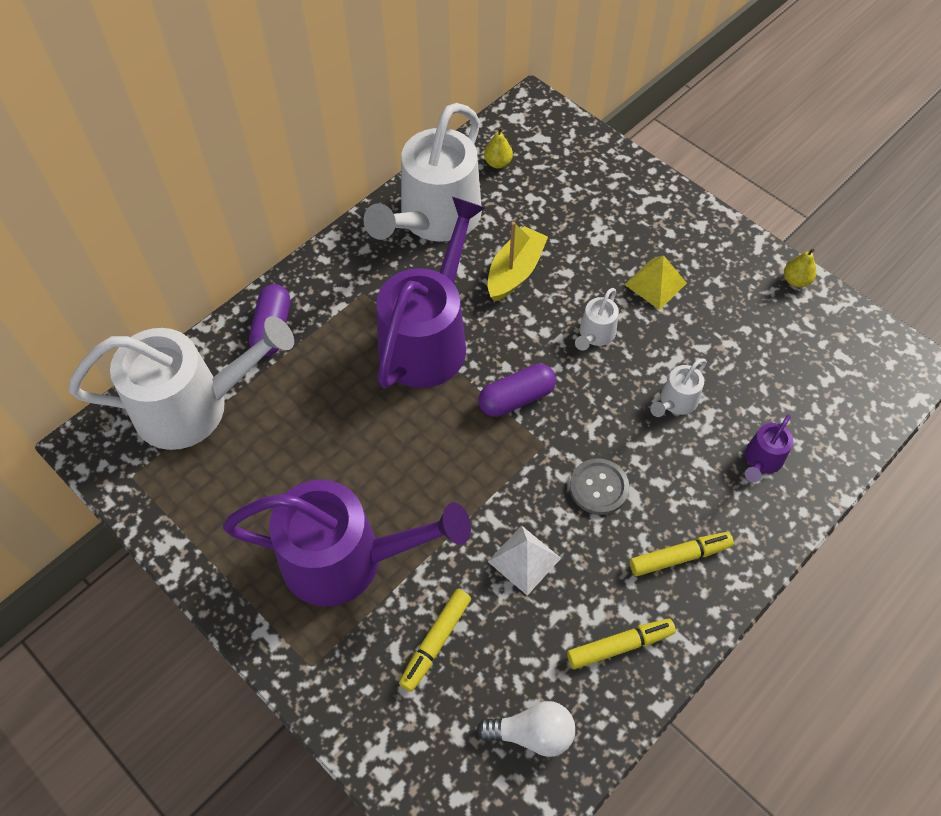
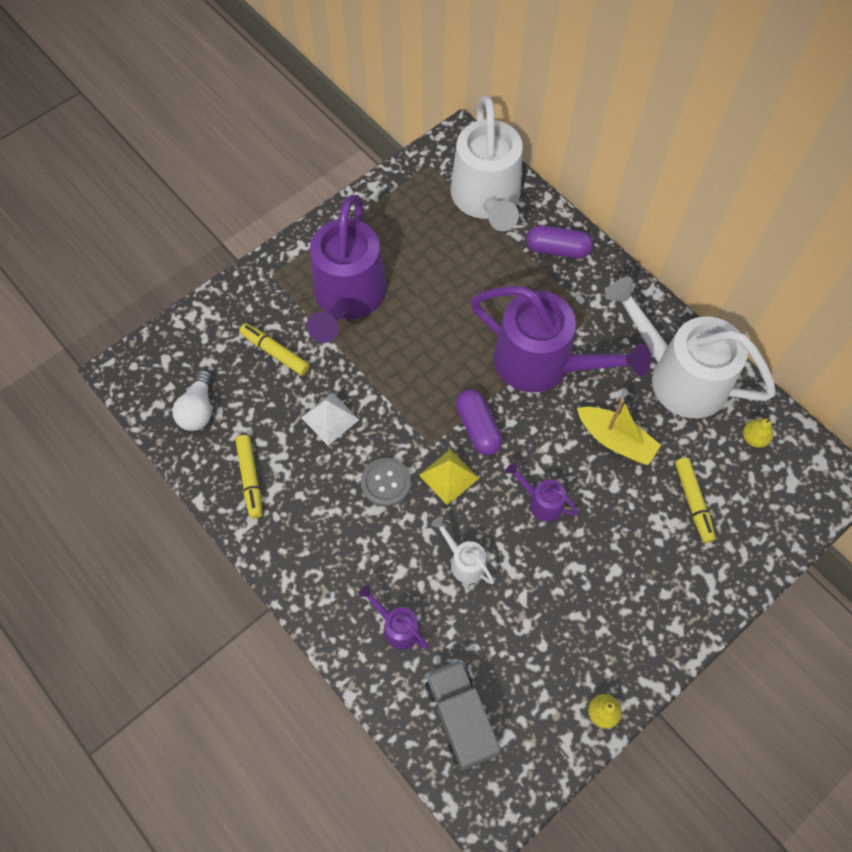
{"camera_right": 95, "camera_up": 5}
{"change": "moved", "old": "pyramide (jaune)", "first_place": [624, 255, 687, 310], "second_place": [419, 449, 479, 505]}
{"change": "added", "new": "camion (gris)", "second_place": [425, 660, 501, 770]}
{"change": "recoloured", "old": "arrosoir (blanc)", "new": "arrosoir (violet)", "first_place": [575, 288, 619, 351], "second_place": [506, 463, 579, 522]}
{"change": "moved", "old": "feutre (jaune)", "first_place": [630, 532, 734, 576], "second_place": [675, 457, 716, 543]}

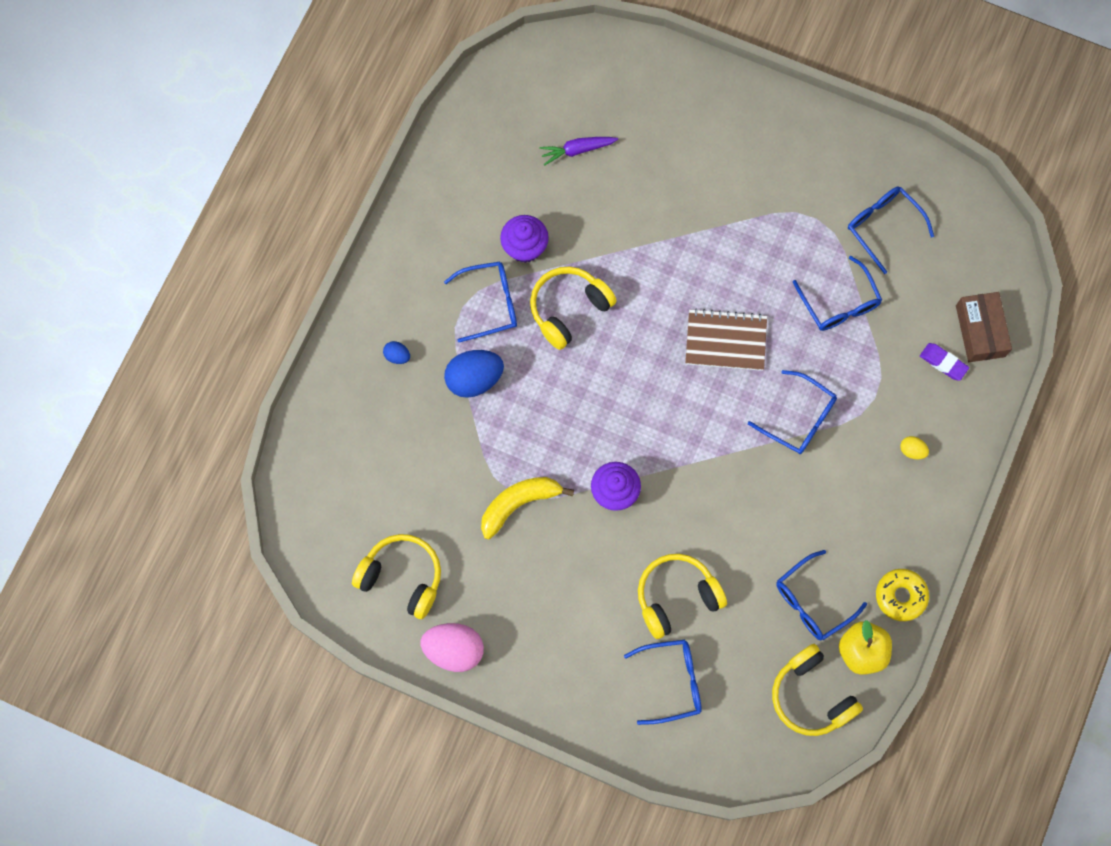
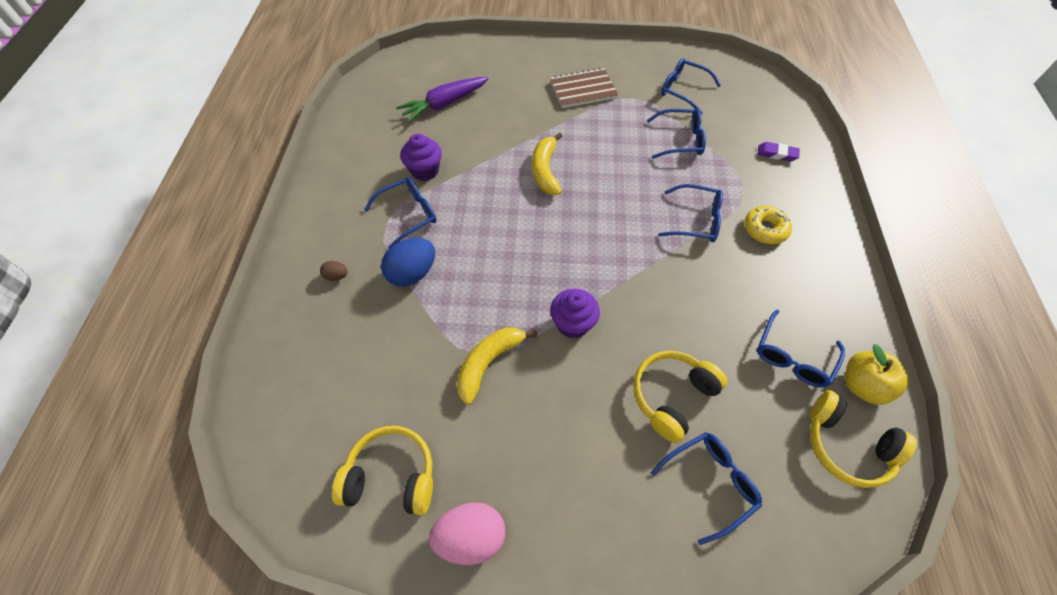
{"camera_right": -20, "camera_up": -15}
{"change": "recoloured", "old": "œuf (bleu)", "new": "œuf (marron)", "first_place": [383, 341, 410, 364], "second_place": [320, 261, 348, 281]}
{"change": "resized", "old": "carotte (violet)", "first_place": [539, 137, 618, 165], "second_place": [396, 77, 489, 123], "factor": 1.59}
{"change": "added", "new": "banane (jaune)", "second_place": [532, 132, 562, 195]}
{"change": "moved", "old": "carnet (marron)", "first_place": [685, 308, 767, 371], "second_place": [550, 68, 618, 108]}
{"change": "turned", "old": "lunettes (bleu)", "first_place": [793, 256, 882, 331], "second_place": [647, 109, 706, 159], "degrees": -45}
{"change": "moved", "old": "beignet (jaune)", "first_place": [876, 569, 929, 621], "second_place": [744, 206, 792, 244]}
{"change": "removed", "old": "casque audio (jaune)", "first_place": [530, 266, 617, 350]}
{"change": "removed", "old": "œuf (jaune)", "first_place": [900, 436, 929, 459]}
{"change": "removed", "old": "boîte (marron)", "first_place": [956, 292, 1012, 362]}

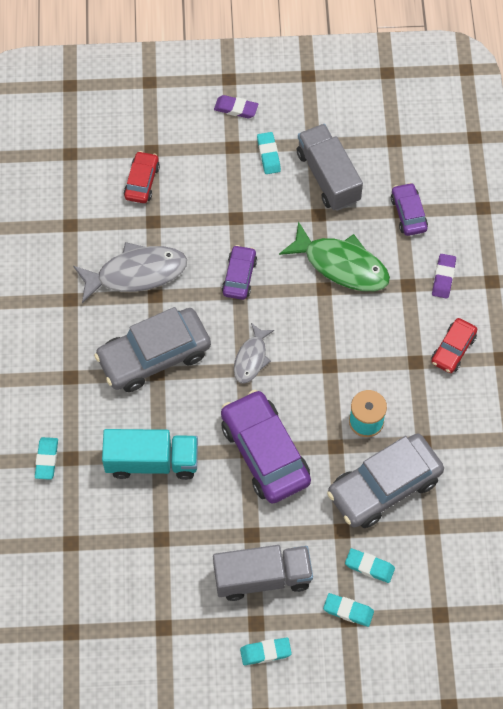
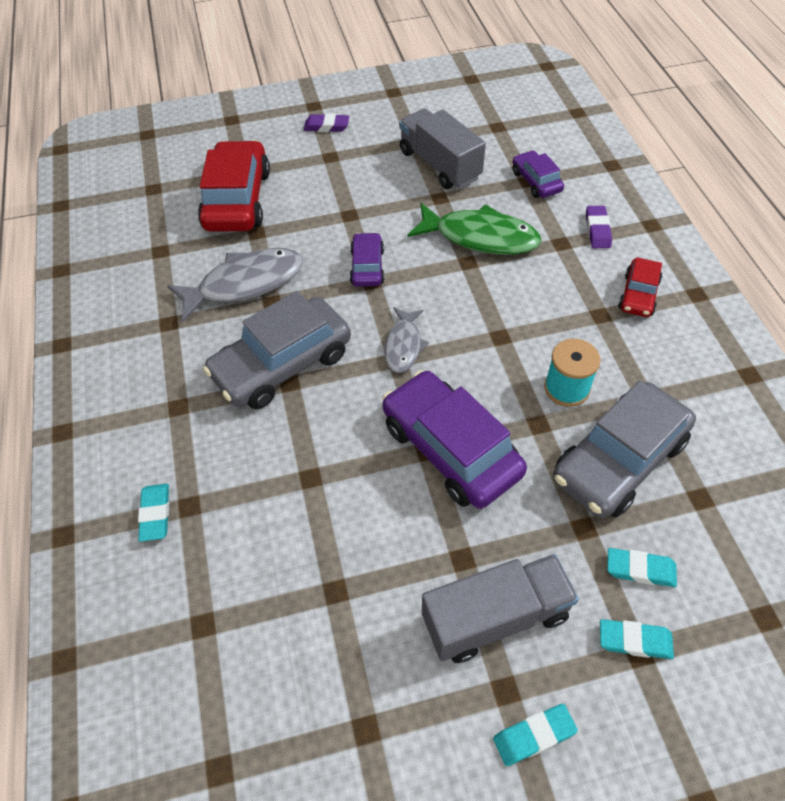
{"camera_right": -10, "camera_up": -10}
{"change": "resized", "old": "voiture (rouge)", "first_place": [124, 151, 160, 203], "second_place": [198, 140, 270, 232], "factor": 1.91}
{"change": "removed", "old": "camion (turquoise)", "first_place": [102, 429, 198, 480]}
{"change": "removed", "old": "gomme (turquoise)", "first_place": [257, 132, 281, 174]}

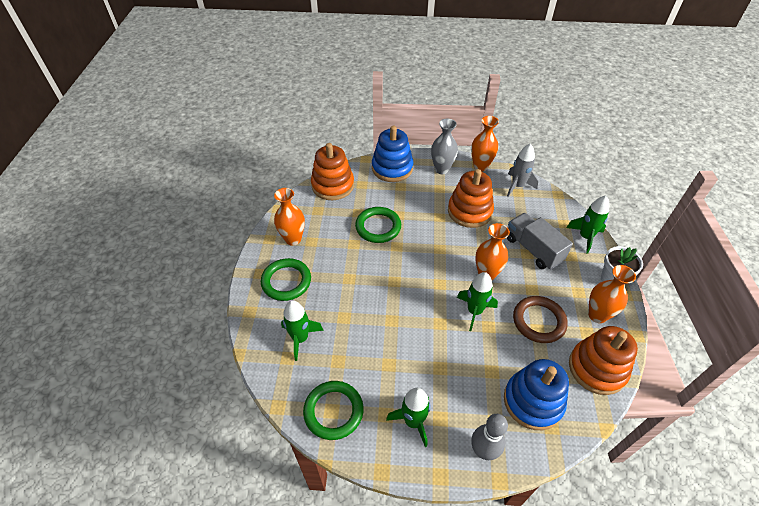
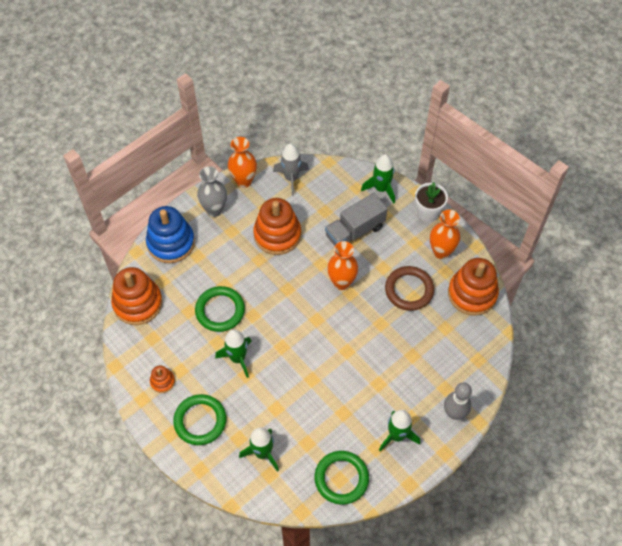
{"camera_right": -45, "camera_up": 10}
{"change": "replaced", "old": "vase (orange)", "new": "jouet à empiler (orange)", "first_place": [274, 188, 305, 246], "second_place": [150, 365, 175, 393]}
{"change": "moved", "old": "fusée (vert)", "first_place": [457, 272, 498, 331], "second_place": [215, 329, 252, 378]}
{"change": "turned", "old": "camion (gris)", "first_place": [507, 213, 573, 270], "second_place": [325, 193, 387, 246], "degrees": -45}
{"change": "removed", "old": "jouet à empiler (bleu)", "first_place": [504, 359, 569, 430]}

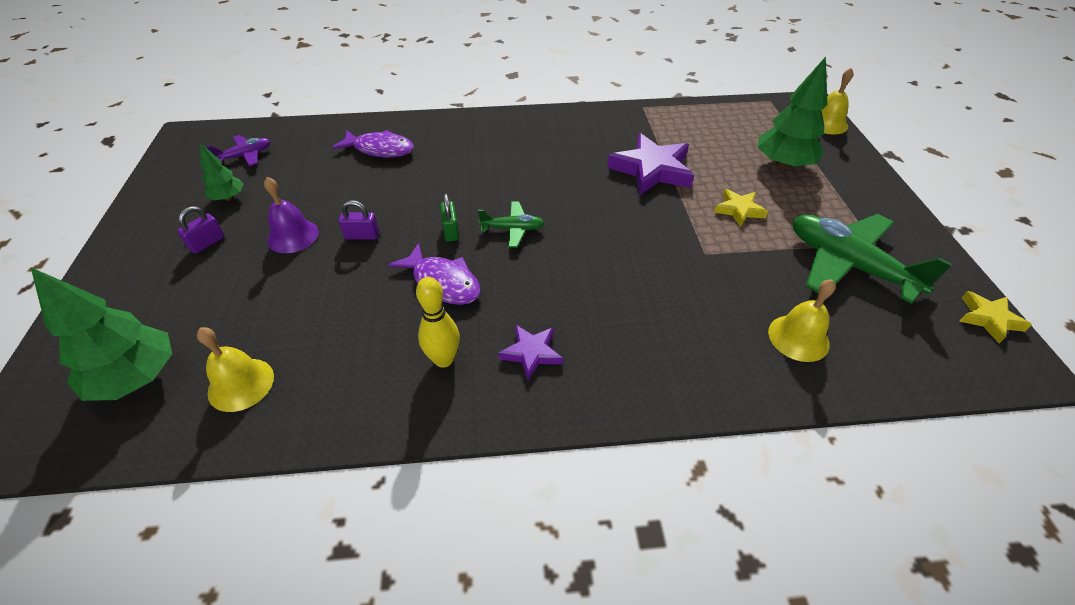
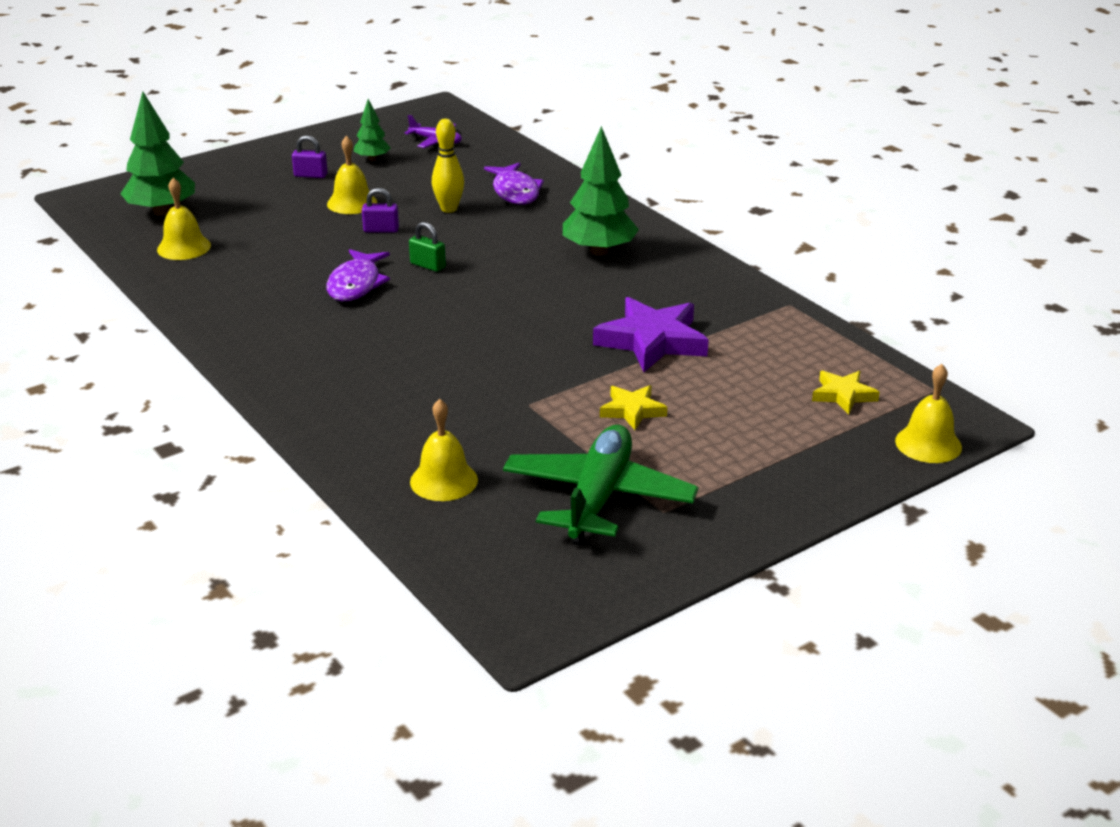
{"camera_right": 60, "camera_up": -15}
{"change": "recoloured", "old": "cloche (violet)", "new": "cloche (jaune)", "first_place": [264, 177, 319, 253], "second_place": [327, 136, 377, 214]}
{"change": "turned", "old": "cadenas (violet)", "first_place": [339, 200, 379, 240], "second_place": [362, 188, 399, 233], "degrees": -60}
{"change": "turned", "old": "cadenas (vert)", "first_place": [440, 194, 459, 242], "second_place": [409, 222, 446, 272], "degrees": 75}
{"change": "moved", "old": "quille (jaune)", "first_place": [416, 277, 460, 368], "second_place": [432, 119, 464, 213]}
{"change": "moved", "old": "arbre (vert)", "first_place": [757, 57, 827, 169], "second_place": [563, 126, 639, 256]}
{"change": "moved", "old": "étoile (jaune)", "first_place": [959, 291, 1032, 343], "second_place": [812, 371, 879, 414]}
{"change": "removed", "old": "avion (vert)", "first_place": [478, 201, 544, 248]}
{"change": "removed", "old": "étoile (violet)", "first_place": [498, 324, 563, 381]}

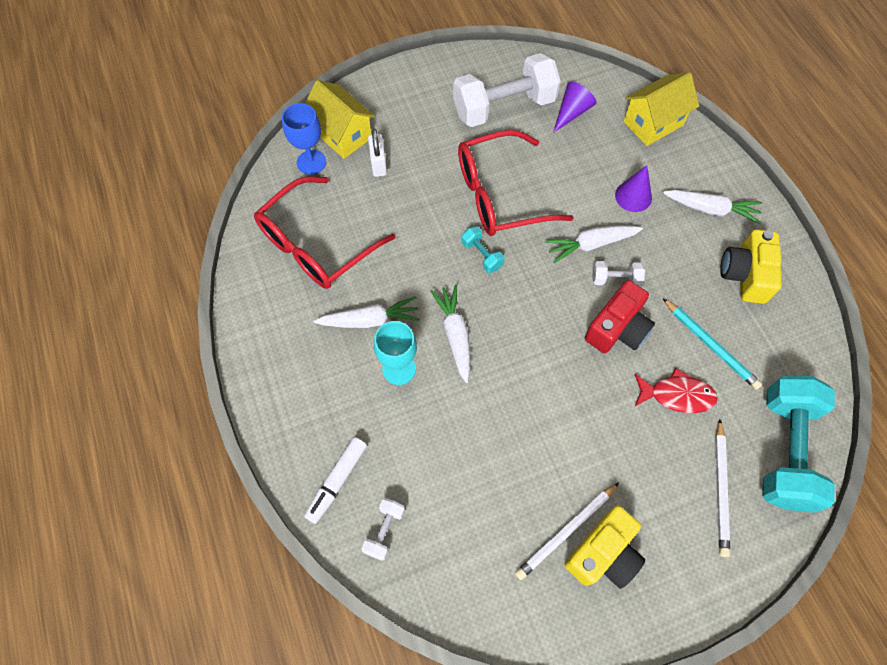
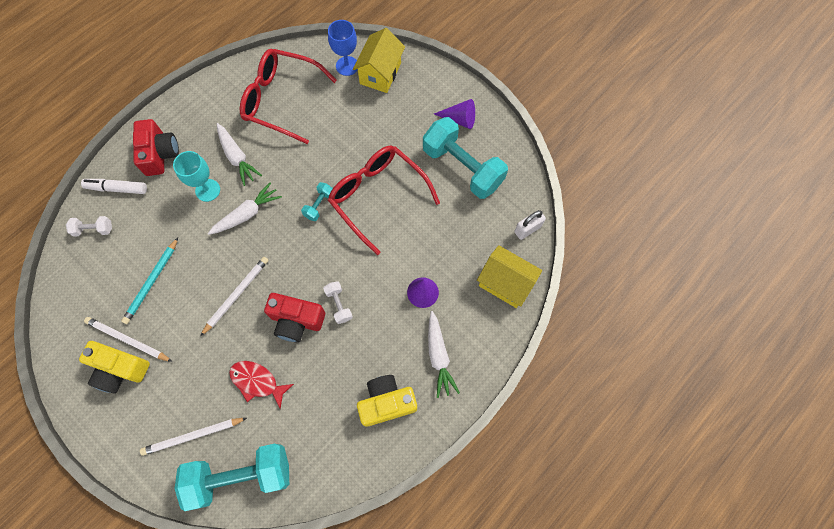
{"camera_right": 65, "camera_up": 5}
{"change": "moved", "old": "crayon (turquoise)", "first_place": [663, 298, 762, 390], "second_place": [121, 238, 178, 324]}
{"change": "added", "new": "appareil photo (rouge)", "second_place": [133, 119, 179, 176]}
{"change": "added", "new": "crayon (blanc)", "second_place": [200, 257, 269, 336]}
{"change": "turned", "old": "poisson (rouge)", "first_place": [634, 368, 718, 413], "second_place": [229, 361, 294, 409], "degrees": 135}
{"change": "recoloured", "old": "haltère (blanc)", "new": "haltère (turquoise)", "first_place": [453, 53, 561, 127], "second_place": [423, 117, 508, 199]}
{"change": "moved", "old": "cône (violet)", "first_place": [553, 82, 597, 133], "second_place": [434, 99, 475, 129]}
{"change": "moved", "old": "cadenas (blanc)", "first_place": [368, 129, 387, 177], "second_place": [514, 210, 546, 240]}
{"change": "removed", "old": "carotte (blanc)", "first_place": [545, 226, 643, 263]}

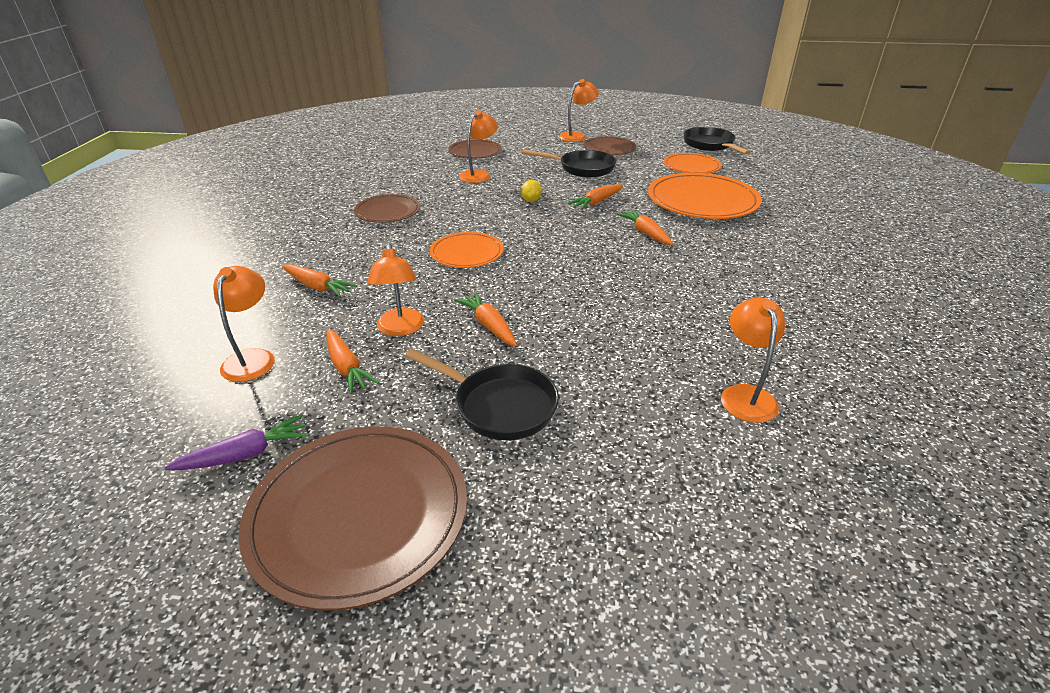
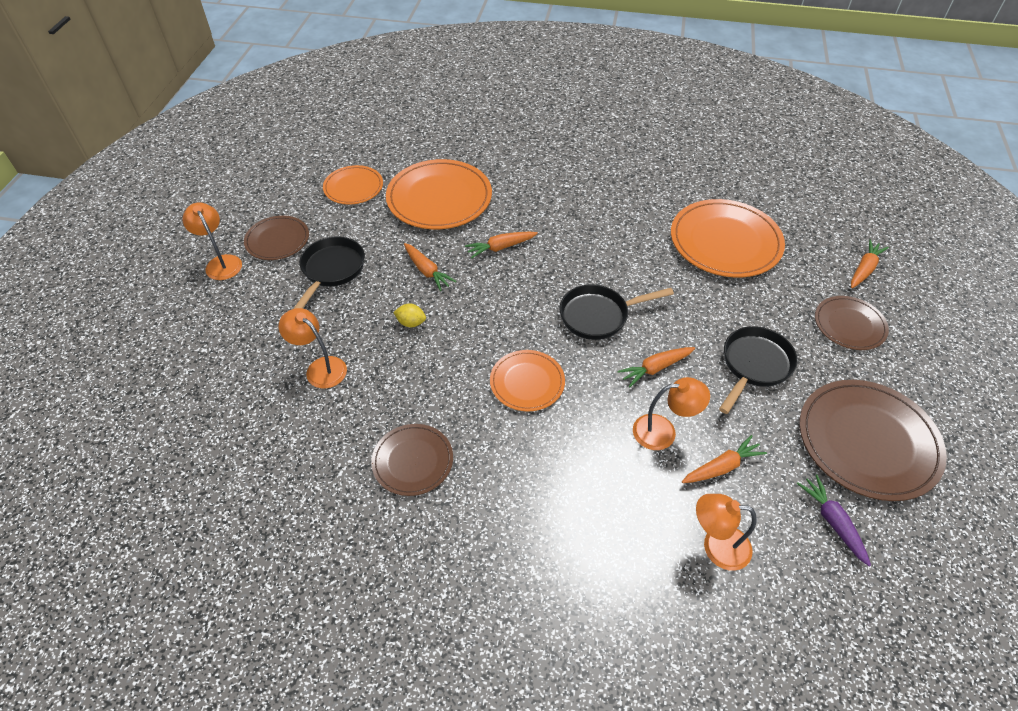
{"camera_right": -85, "camera_up": 15}
{"change": "moved", "old": "poêle (noir)", "first_place": [684, 127, 750, 155], "second_place": [559, 285, 674, 340]}
{"change": "replaced", "old": "lampe (orange)", "new": "assiette (orange)", "first_place": [721, 297, 785, 423], "second_place": [671, 199, 785, 277]}
{"change": "moved", "old": "assiette (marron)", "first_place": [448, 139, 502, 159], "second_place": [815, 296, 889, 350]}
{"change": "moved", "old": "carotte (orange)", "first_place": [282, 264, 357, 297], "second_place": [851, 240, 889, 288]}

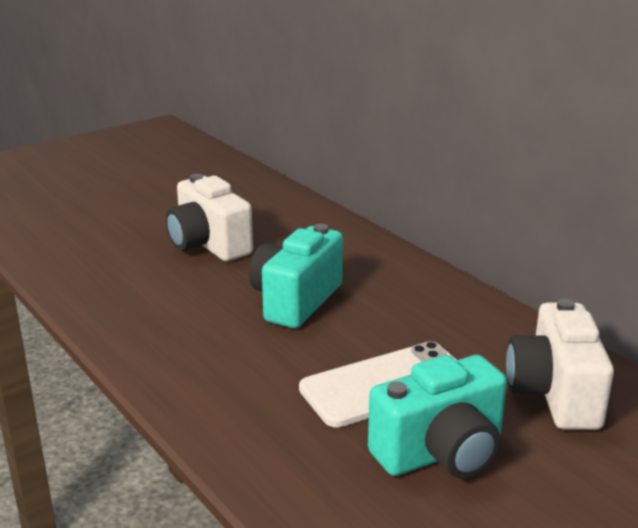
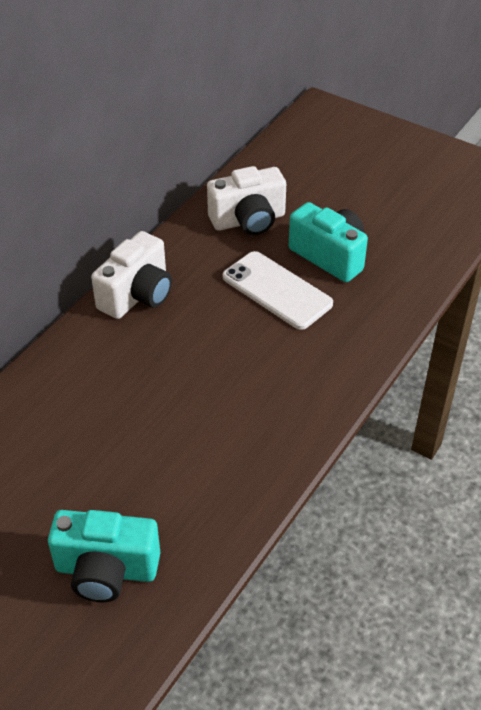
{"camera_right": -110, "camera_up": 20}
{"change": "moved", "old": "appareil photo (turquoise)", "first_place": [249, 224, 343, 328], "second_place": [48, 510, 160, 602]}
{"change": "moved", "old": "appareil photo (blanc)", "first_place": [165, 174, 253, 261], "second_place": [91, 231, 172, 319]}

